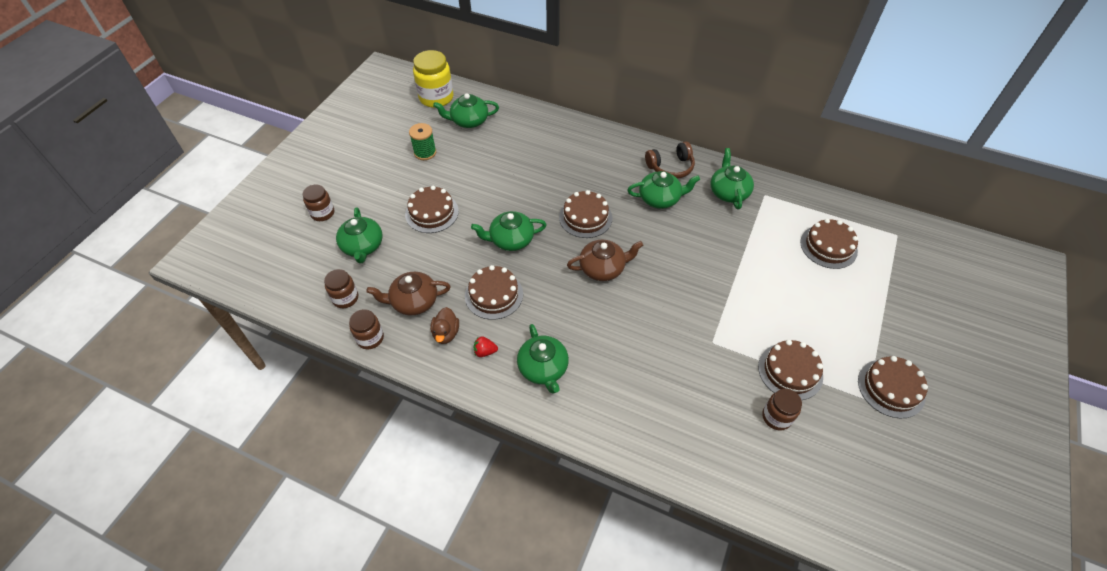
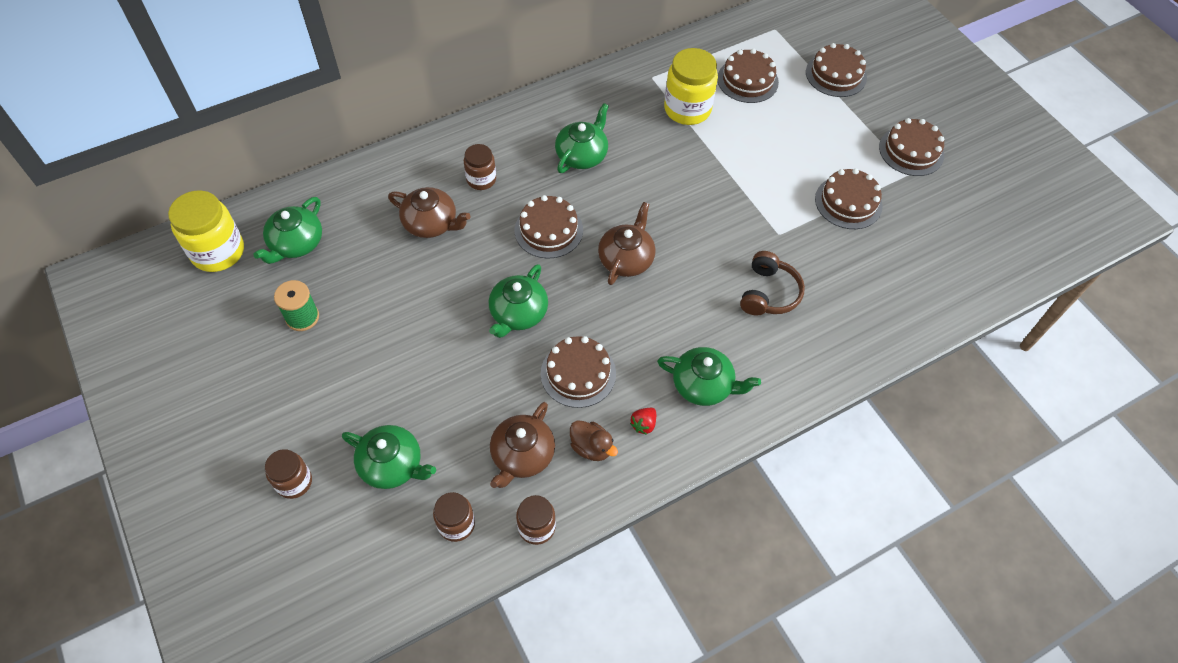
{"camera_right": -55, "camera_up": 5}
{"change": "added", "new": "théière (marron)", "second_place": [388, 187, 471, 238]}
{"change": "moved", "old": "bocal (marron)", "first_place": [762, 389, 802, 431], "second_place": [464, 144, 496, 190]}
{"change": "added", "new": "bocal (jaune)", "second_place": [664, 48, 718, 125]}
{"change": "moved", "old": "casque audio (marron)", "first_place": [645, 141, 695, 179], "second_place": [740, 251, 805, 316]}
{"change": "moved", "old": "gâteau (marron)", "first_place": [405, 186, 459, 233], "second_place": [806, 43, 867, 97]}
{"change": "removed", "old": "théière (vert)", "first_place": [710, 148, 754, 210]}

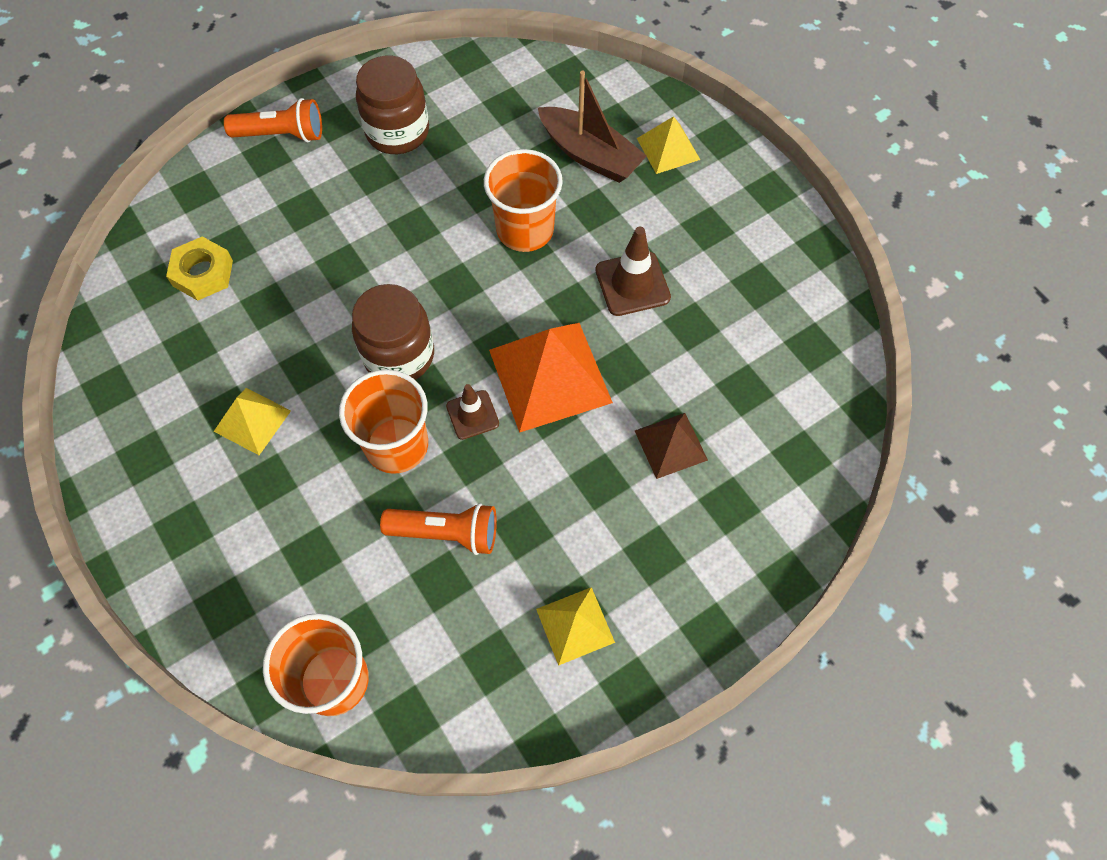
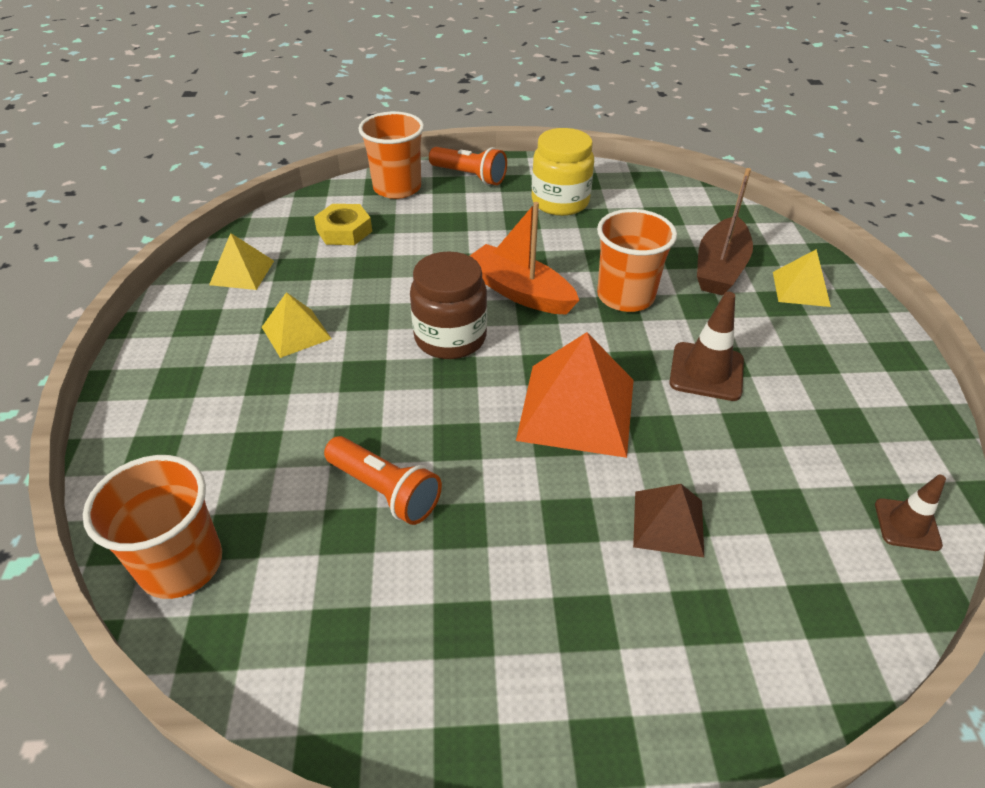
{"camera_right": 30, "camera_up": -20}
{"change": "moved", "old": "pyramide (jaune)", "first_place": [536, 587, 615, 666], "second_place": [209, 233, 274, 290]}
{"change": "moved", "old": "gobelet (orange)", "first_place": [339, 370, 428, 474], "second_place": [358, 111, 424, 199]}
{"change": "added", "new": "bateau (orange)", "second_place": [470, 202, 579, 315]}
{"change": "recoloured", "old": "bocal (marron)", "new": "bocal (jaune)", "first_place": [356, 56, 429, 154], "second_place": [532, 128, 594, 216]}
{"change": "turned", "old": "bateau (marron)", "first_place": [537, 71, 647, 183], "second_place": [697, 168, 753, 295], "degrees": 45}
{"change": "moved", "old": "cône de chantier (marron)", "first_place": [446, 384, 499, 440], "second_place": [875, 475, 946, 551]}

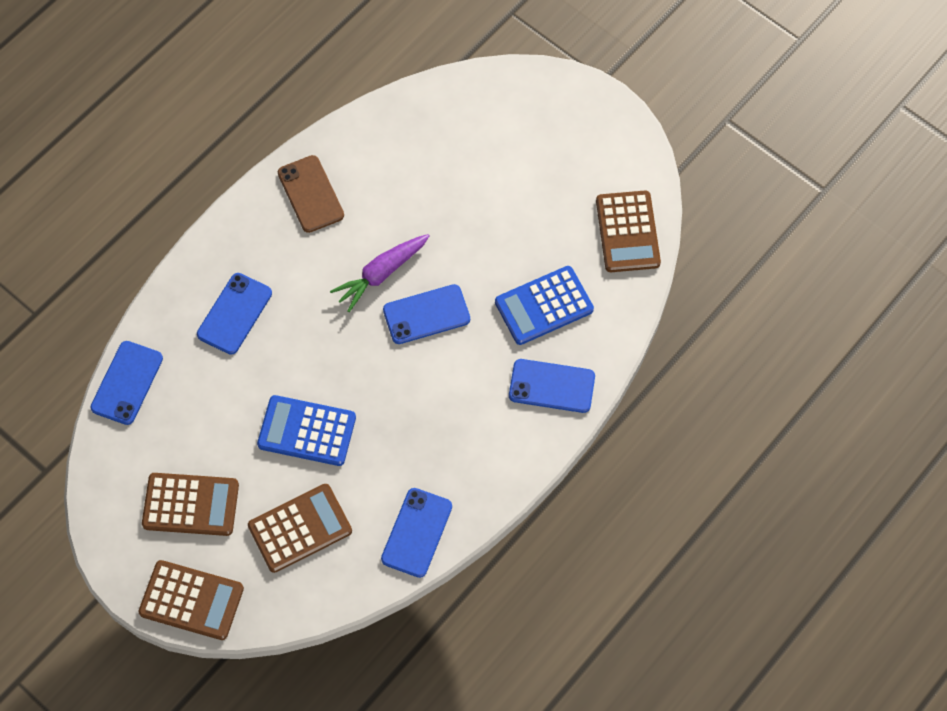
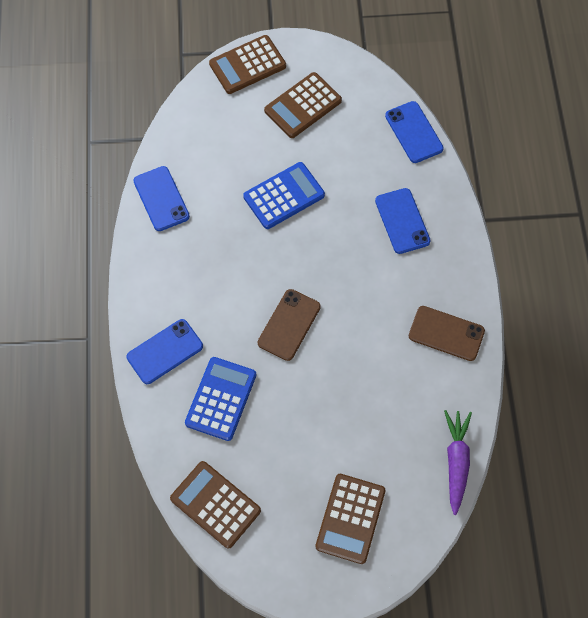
{"camera_right": 135, "camera_up": 0}
{"change": "recoloured", "old": "téléphone (bleu)", "new": "téléphone (marron)", "first_place": [383, 284, 470, 344], "second_place": [258, 289, 321, 361]}
{"change": "moved", "old": "calculatrice (marron)", "first_place": [248, 484, 352, 573], "second_place": [315, 474, 386, 564]}
{"change": "moved", "old": "carotte (violet)", "first_place": [330, 234, 430, 312], "second_place": [444, 410, 472, 515]}

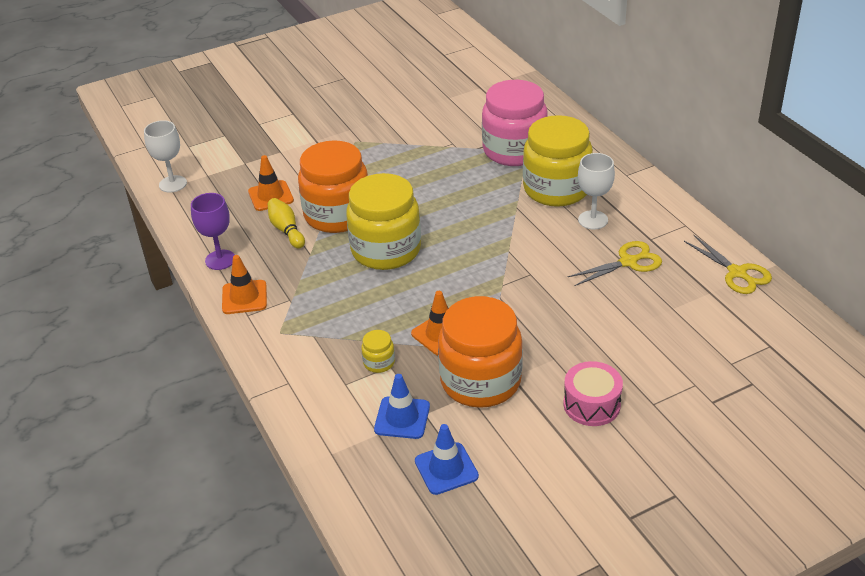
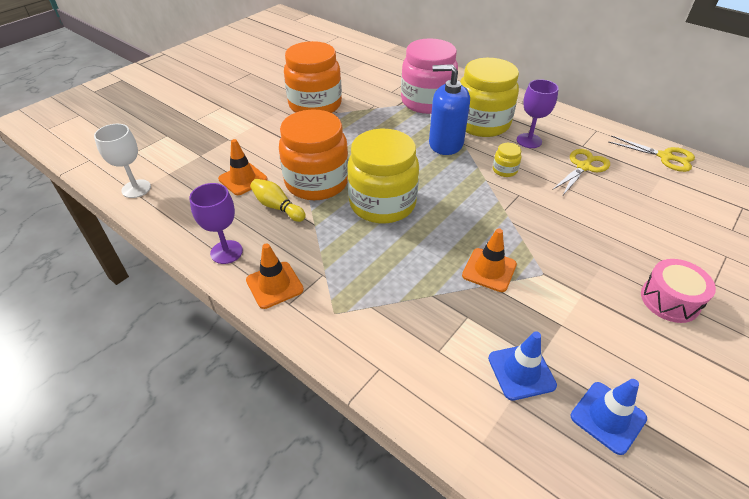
{"camera_right": -25, "camera_up": 5}
{"change": "moved", "old": "bocal (orange)", "first_place": [438, 296, 523, 408], "second_place": [284, 41, 342, 113]}
{"change": "added", "new": "distributeur de savon (bleu)", "second_place": [429, 64, 470, 155]}
{"change": "moved", "old": "bocal (jaune)", "first_place": [361, 330, 395, 373], "second_place": [493, 143, 521, 177]}
{"change": "recoloured", "old": "verre à pied (blanc)", "new": "verre à pied (violet)", "first_place": [578, 153, 615, 230], "second_place": [517, 79, 559, 148]}

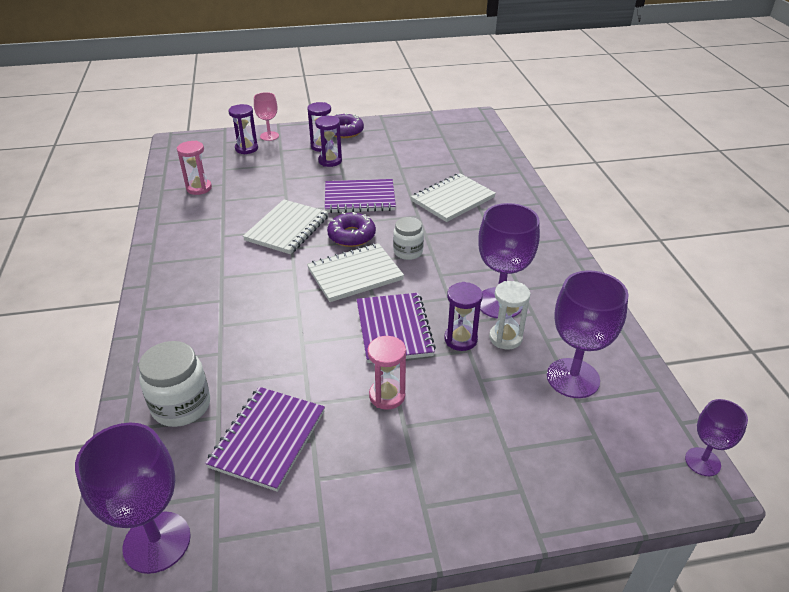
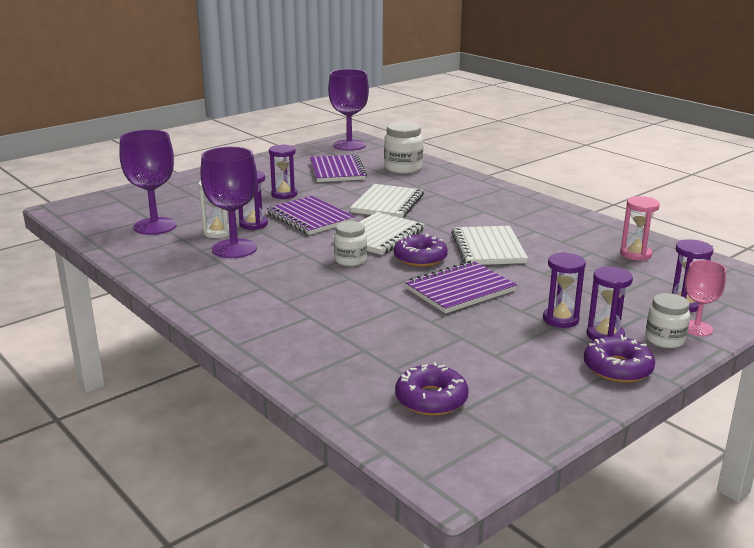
{"camera_right": 150, "camera_up": -15}
{"change": "recoloured", "old": "sablier (rose)", "new": "sablier (violet)", "first_place": [367, 336, 406, 410], "second_place": [269, 144, 297, 199]}
{"change": "moved", "old": "carnet (blanc)", "first_place": [411, 173, 496, 222], "second_place": [350, 184, 424, 218]}
{"change": "added", "new": "beignet (violet)", "second_place": [395, 362, 469, 416]}
{"change": "added", "new": "bocal (blanc)", "second_place": [645, 293, 690, 348]}
{"change": "removed", "old": "verre à pied (violet)", "first_place": [685, 399, 748, 476]}

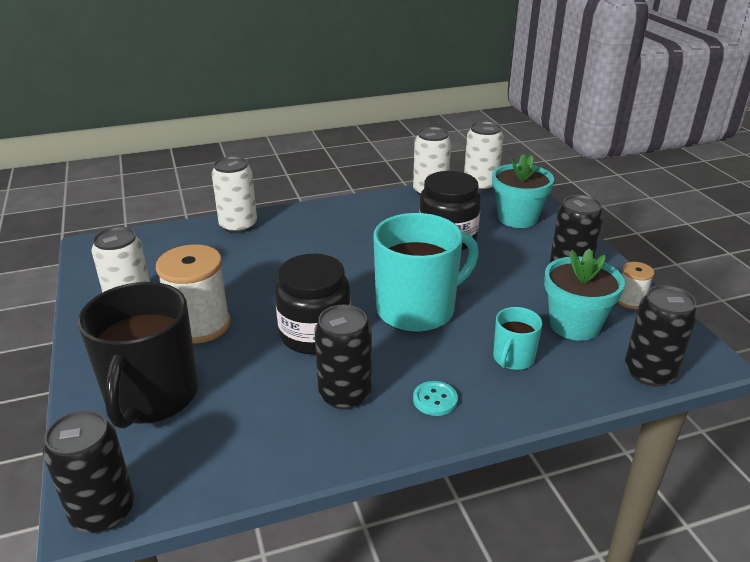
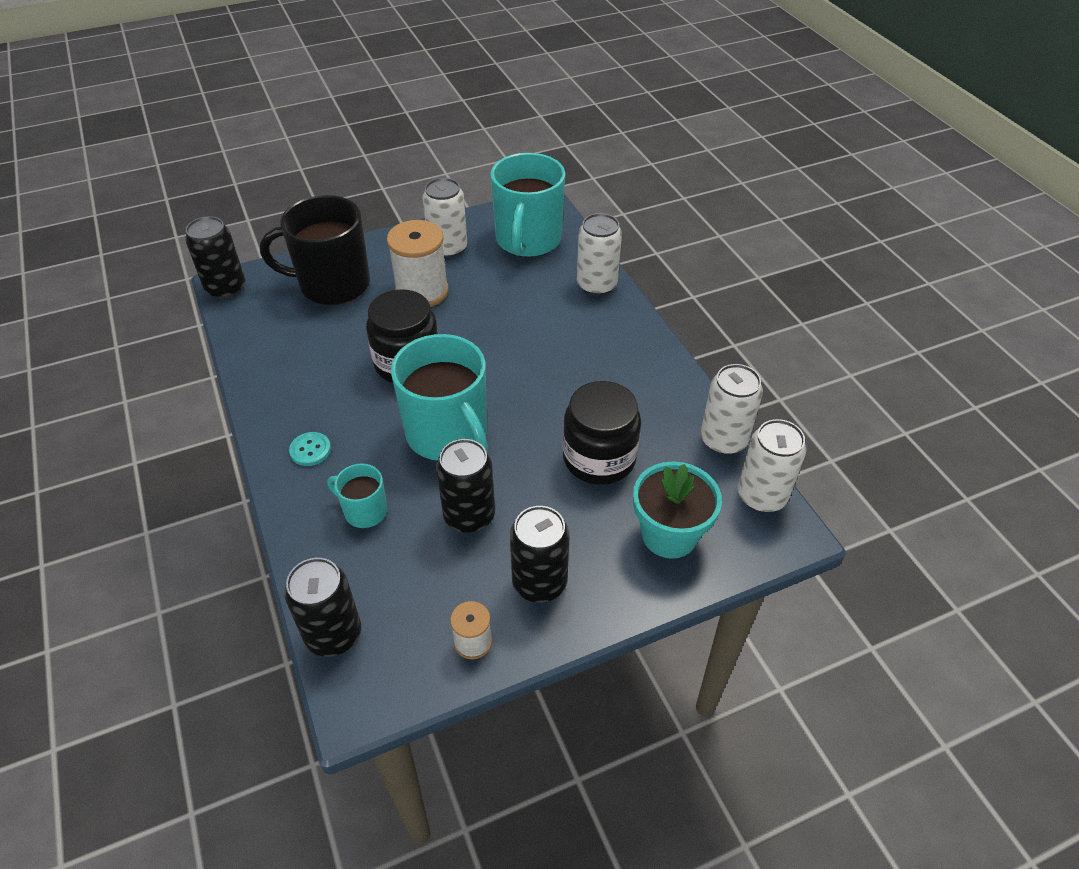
{"camera_right": 85, "camera_up": 15}
{"change": "moved", "old": "canette (noir)", "first_place": [314, 304, 372, 410], "second_place": [436, 439, 495, 533]}
{"change": "added", "new": "tasse (turquoise)", "second_place": [490, 153, 565, 257]}
{"change": "removed", "old": "pot de fleurs (turquoise)", "first_place": [544, 248, 625, 341]}

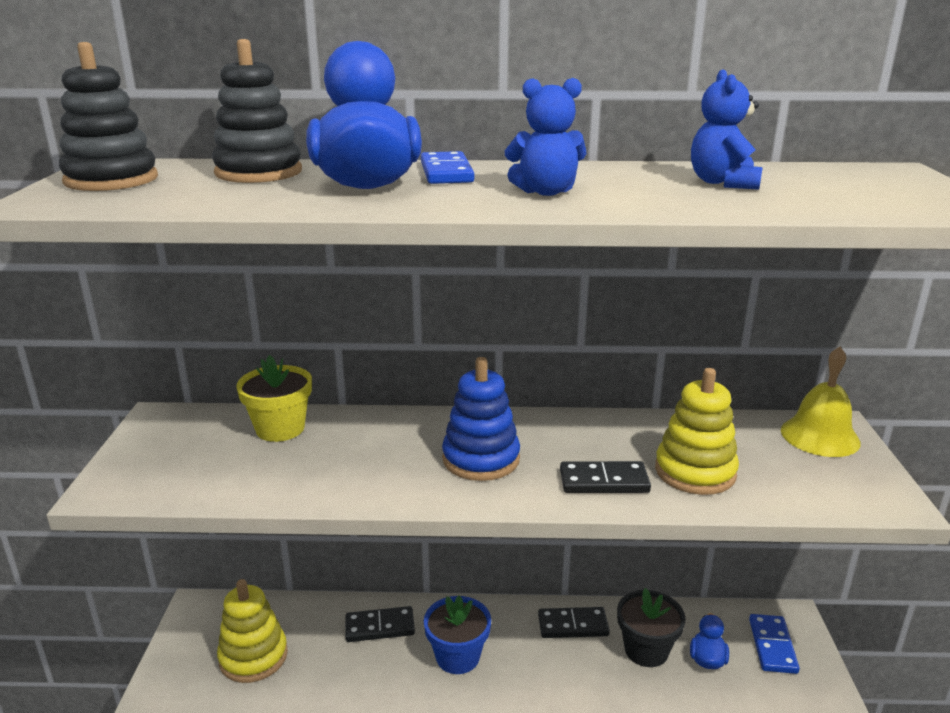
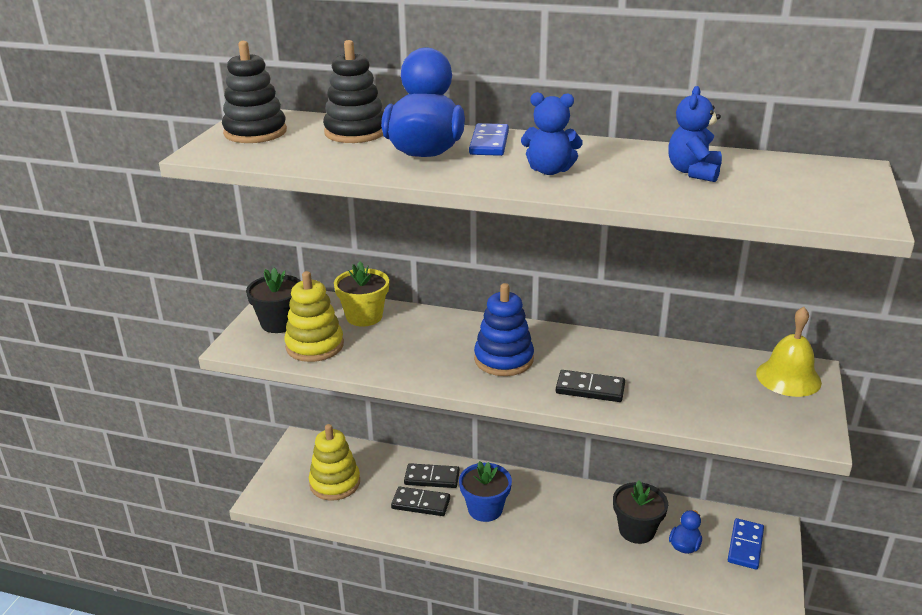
{"camera_right": 15, "camera_up": 5}
{"change": "added", "new": "pot de fleurs (noir)", "second_place": [246, 268, 300, 333]}
{"change": "moved", "old": "jouet à empiler (jaune)", "first_place": [655, 368, 739, 495], "second_place": [284, 271, 344, 362]}
{"change": "moved", "old": "domino (noir)", "first_place": [538, 607, 610, 638], "second_place": [391, 487, 450, 516]}

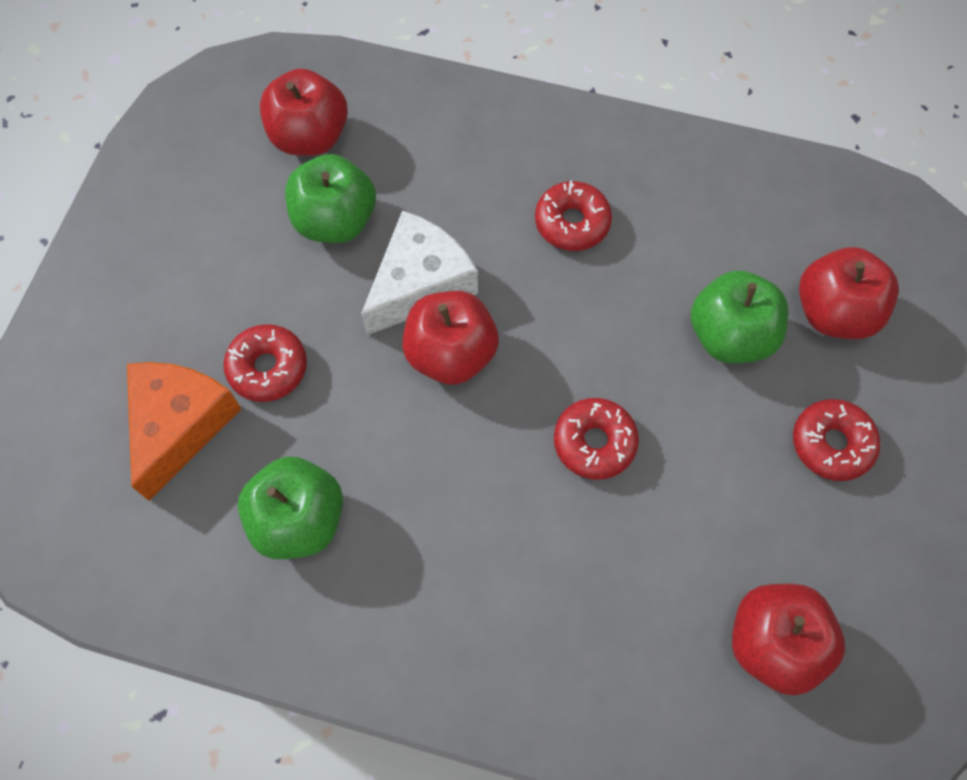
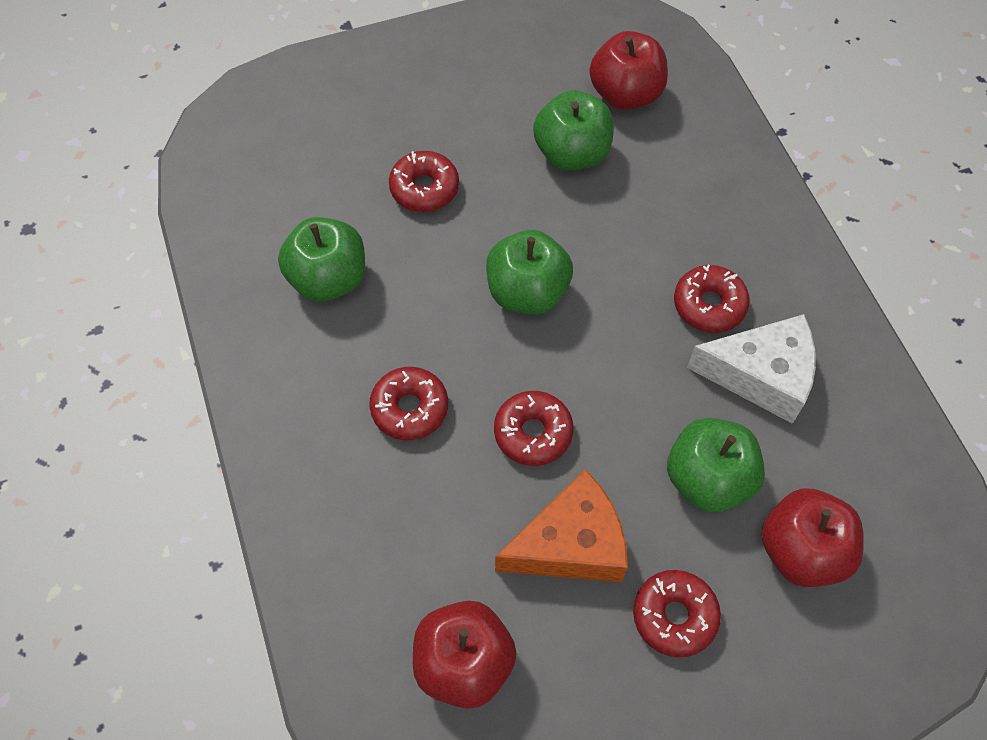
{"camera_right": 55, "camera_up": -5}
{"change": "added", "new": "beignet (rouge)", "second_place": [369, 367, 448, 440]}
{"change": "recoloured", "old": "pomme (rouge)", "new": "pomme (vert)", "first_place": [402, 291, 499, 385], "second_place": [486, 230, 573, 315]}
{"change": "moved", "old": "fromage (orange)", "first_place": [127, 362, 242, 501], "second_place": [495, 469, 628, 582]}
{"change": "moved", "old": "fromage (blanc)", "first_place": [361, 210, 478, 335], "second_place": [687, 314, 816, 424]}

